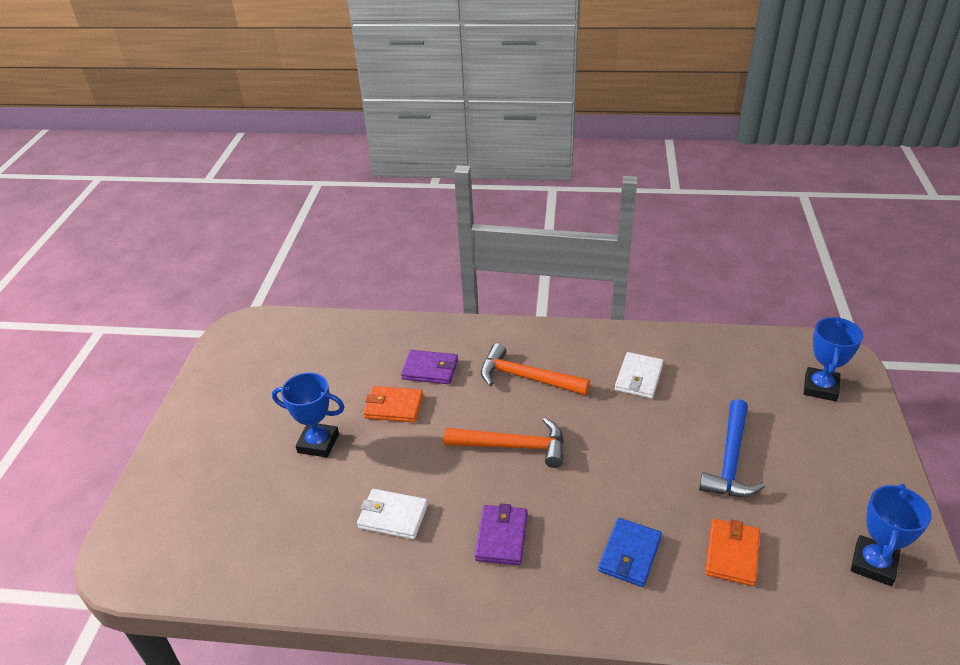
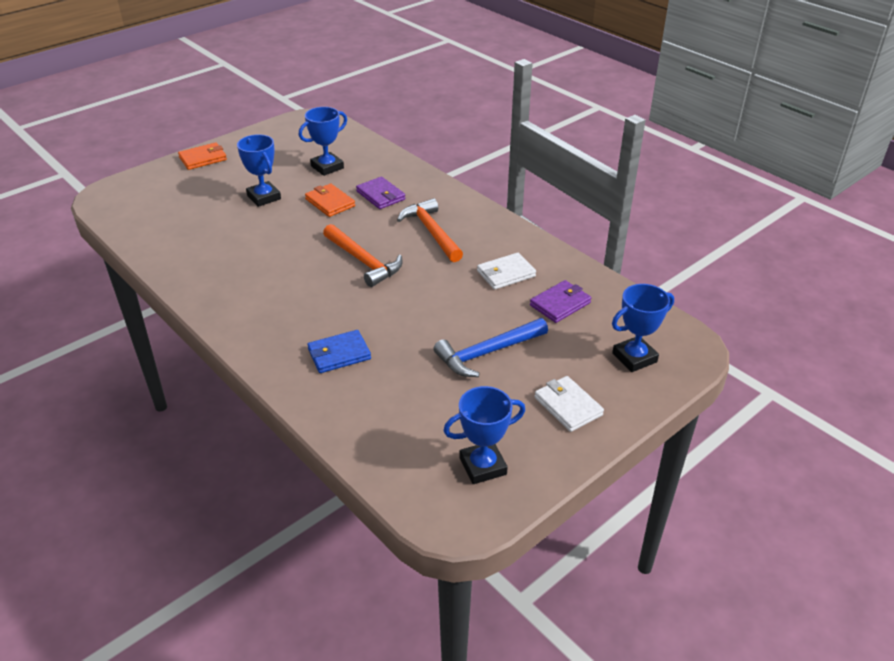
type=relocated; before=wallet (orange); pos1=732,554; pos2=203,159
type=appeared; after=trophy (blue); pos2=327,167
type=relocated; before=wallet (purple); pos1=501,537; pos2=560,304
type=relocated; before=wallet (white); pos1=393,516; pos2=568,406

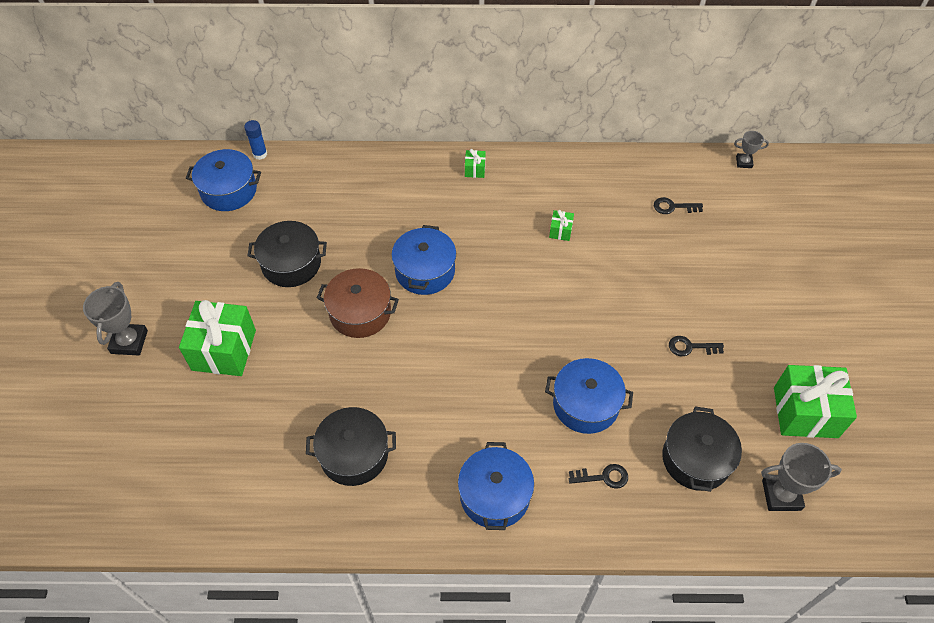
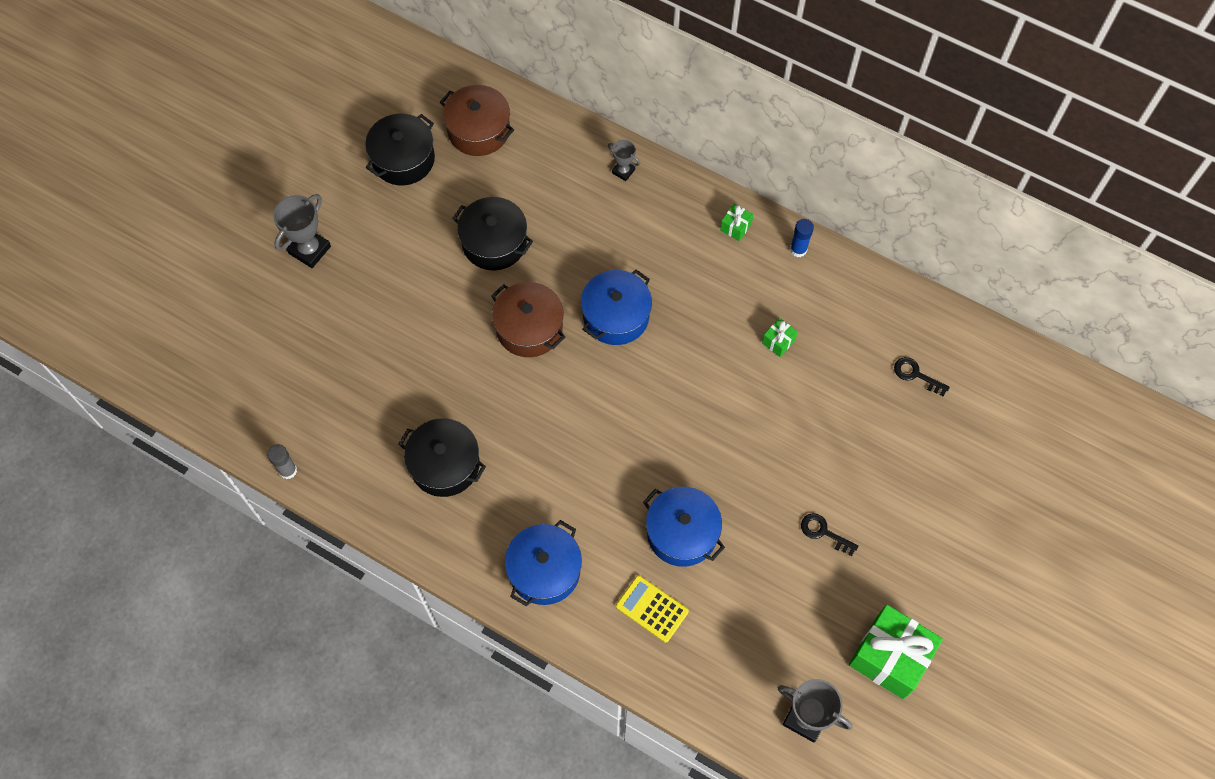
type=appeared; after=glue stick (grey); pos2=288,470
type=relocated; before=pot (black); pos1=696,459; pos2=403,159
type=colour; before=pot (blue); after=pot (brown); pos1=229,190; pos2=479,130
type=relocated; before=trophy (grey); pos1=744,162; pos2=623,171
type=exchanged; before=key (black); after=calculator (yellow); pos1=603,477; pos2=652,609
type=relocated; before=glue stick (blue); pos1=260,154; pos2=798,249
type=missing; before=gift (green); pos1=224,350

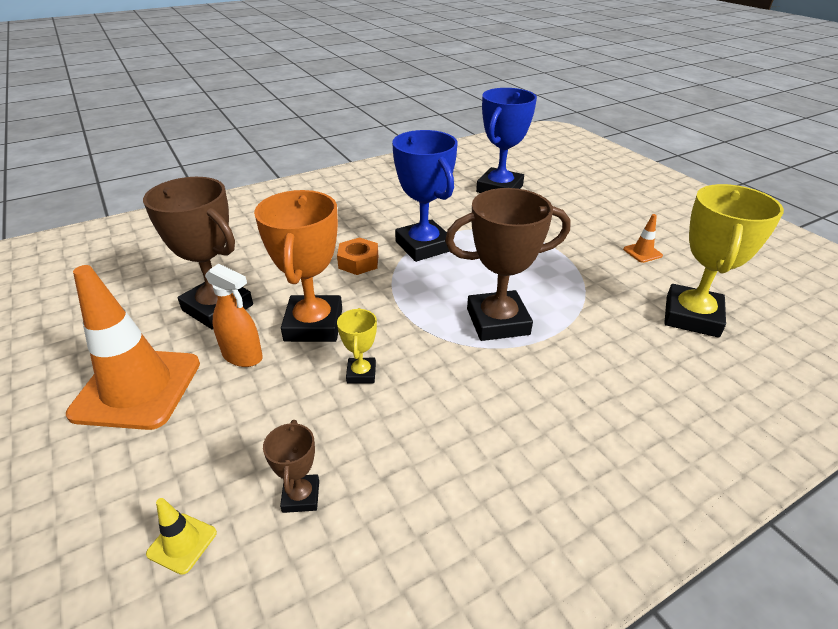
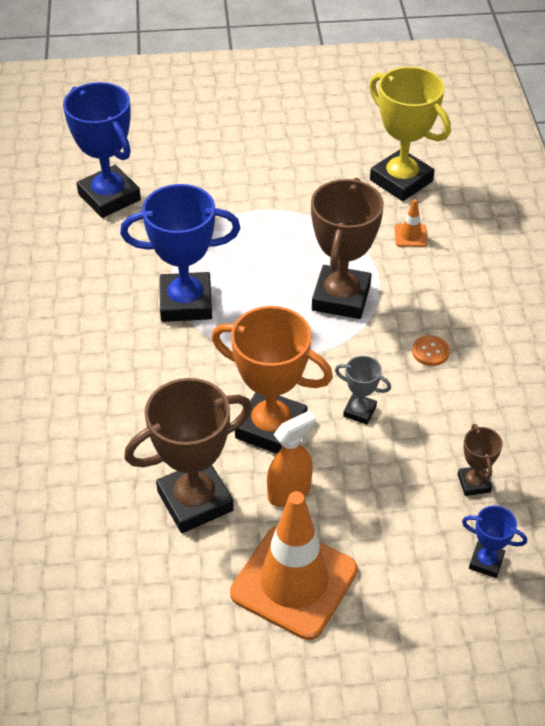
type=colour; before=trophy (yellow); after=trophy (grey); pos1=361,373; pos2=359,411
type=relocated; before=traffic cone (orange); pos1=642,252; pos2=410,235
type=appeared; after=button (orange); pos2=430,351
type=spun; before=trophy (brown); pos1=301,496; pos2=474,483; turn=60
type=exchanged; before=traffic cone (yellow); after=trophy (blue); pos1=182,543; pos2=486,562
type=missing; before=nut (orange); pos1=358,262

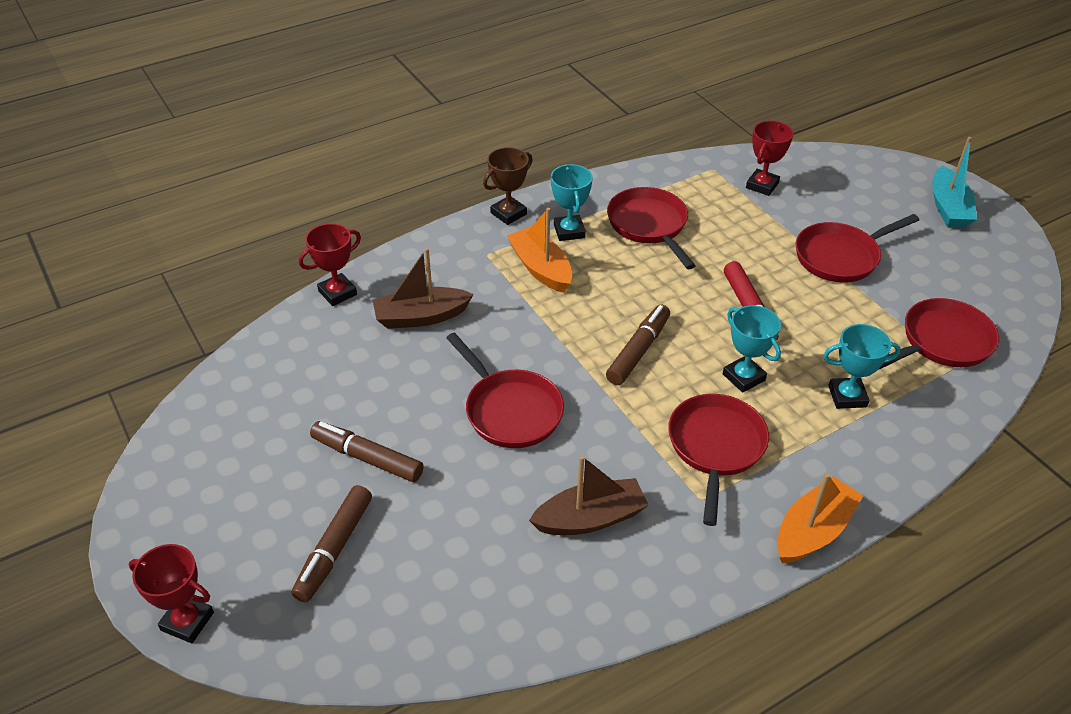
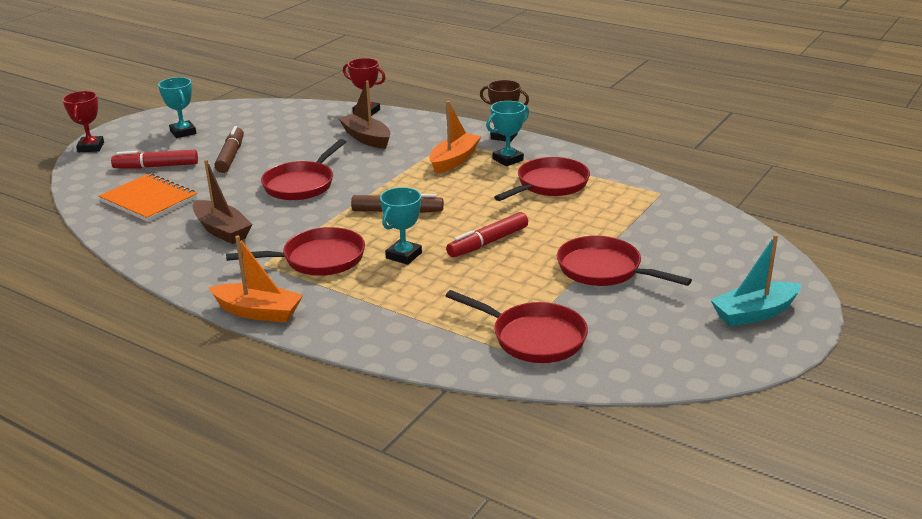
type=appeared; after=notebook (orange); pos2=149,200
type=colour; before=marker (brown); after=marker (red); pos1=334,549; pos2=156,166
type=relocated; before=trophy (turquoise); pos1=847,396; pos2=183,132
type=missing; before=trophy (red); pos1=762,185

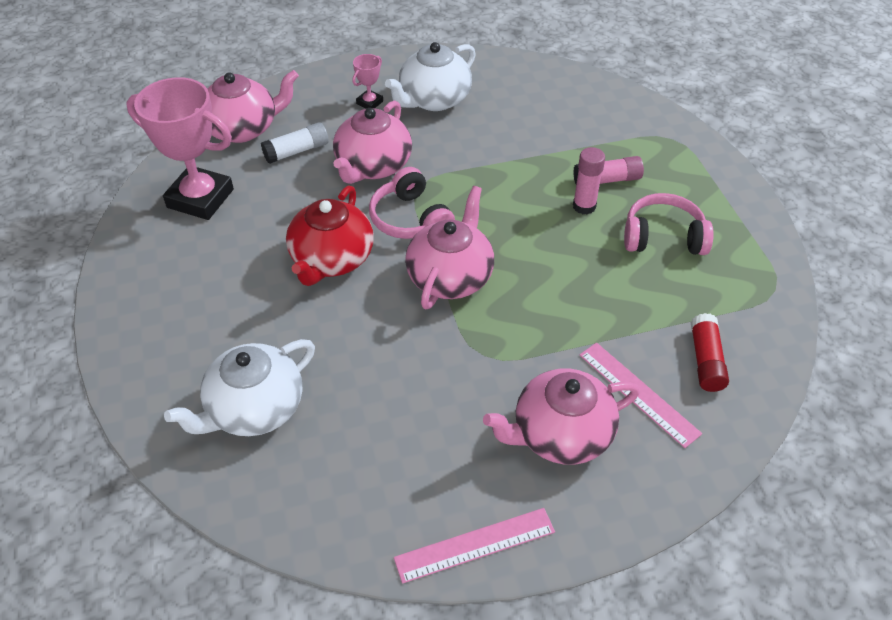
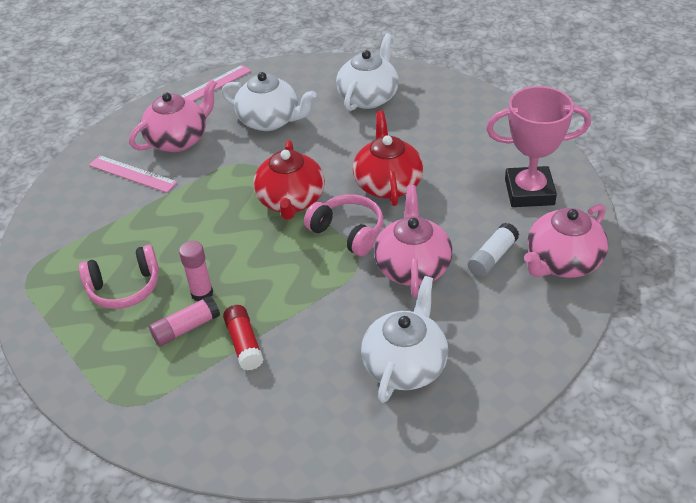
type=appeared; after=teapot (white); pos2=270,120
type=relocated; before=glue stick (red); pos1=705,360; pos2=244,344
type=colour; before=teapot (pink); after=teapot (red); pos1=450,276; pos2=291,201
type=missing; before=trophy (pink); pos1=369,102

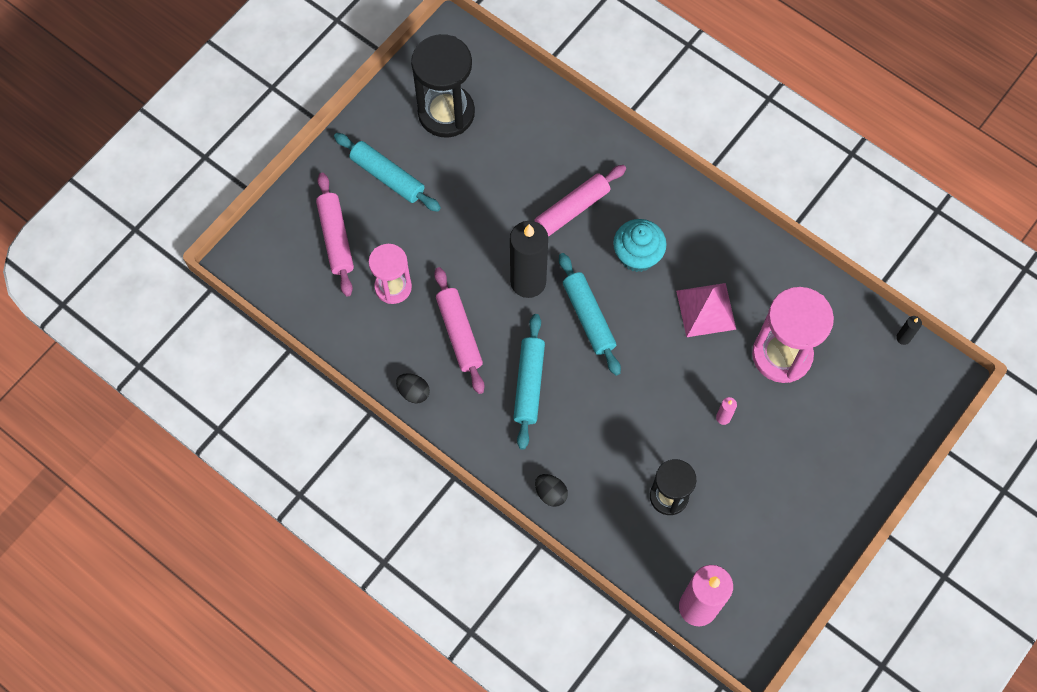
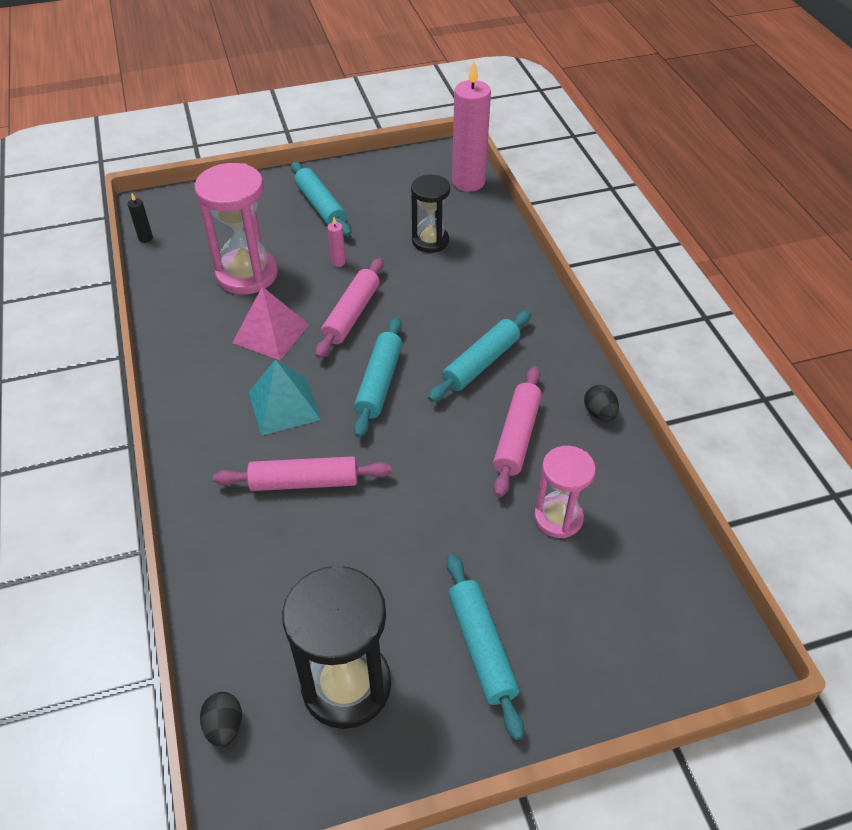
type=relocated; before=egg (black); pos1=550,493; pos2=224,726
type=exchanged; before=cupcake (turquoise); after=pyramid (turquoise); pos1=637,255; pos2=284,405
type=appeared; after=rolling pin (turquoise); pos2=320,206
type=relocated; before=rolling pin (pink); pos1=336,238; pos2=351,314
type=missing; before=candle (black); pos1=528,282

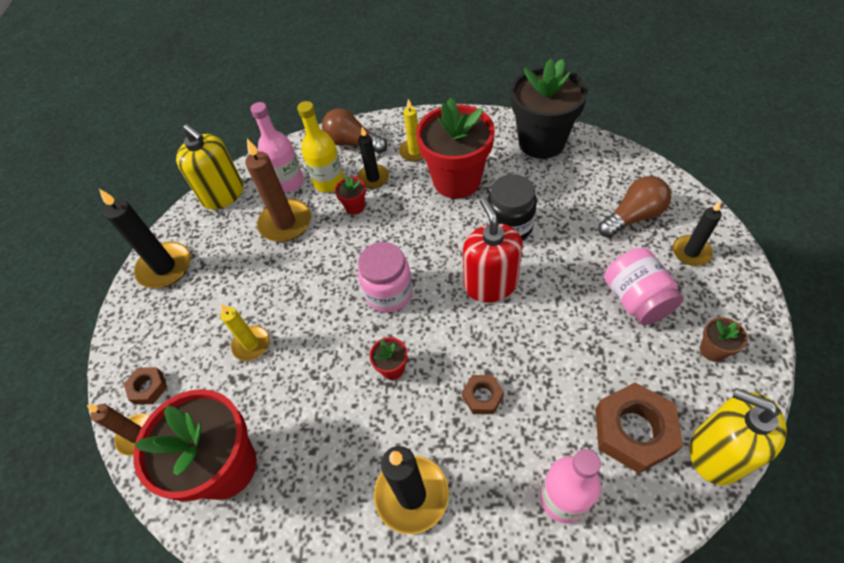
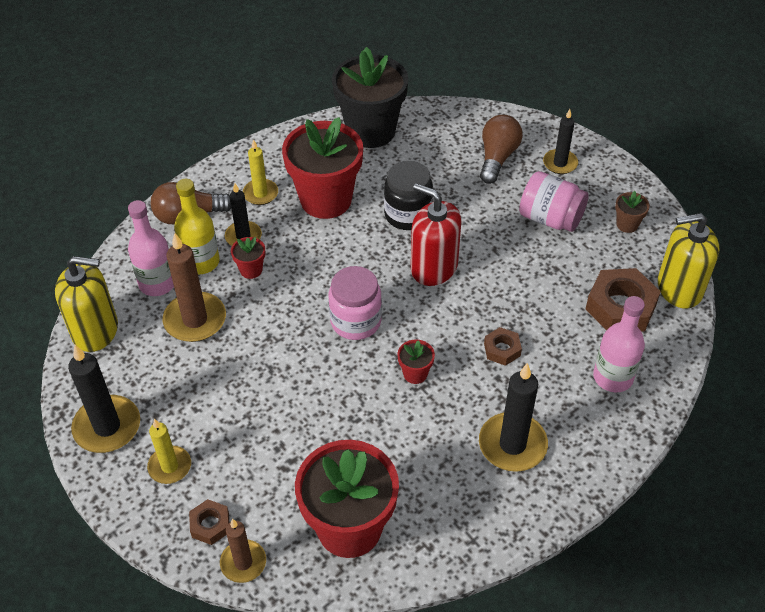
type=relocated; before=candle (yellow); pos1=251,344; pos2=170,466

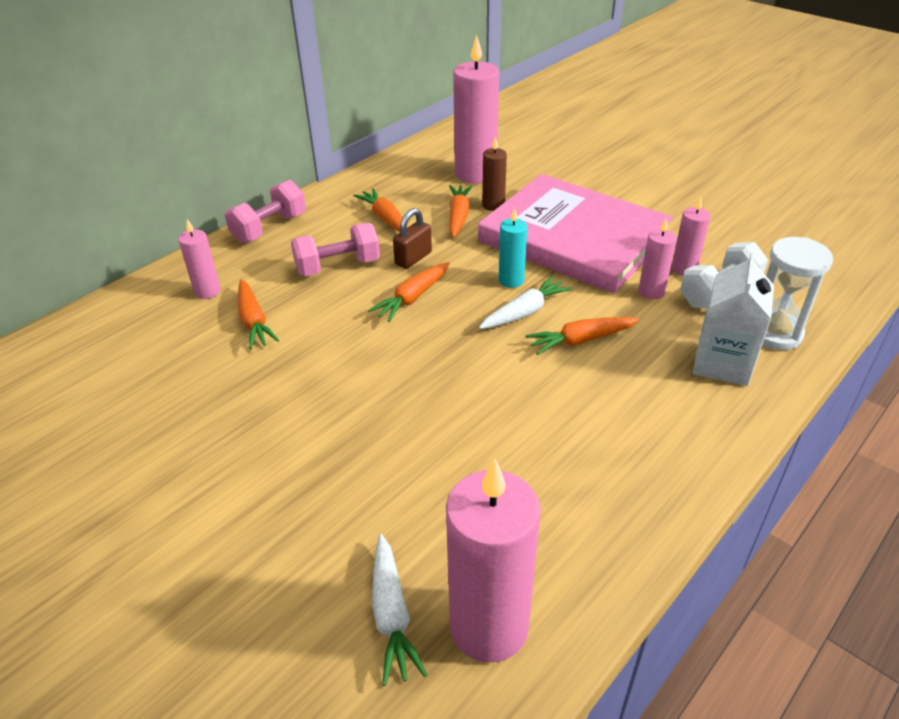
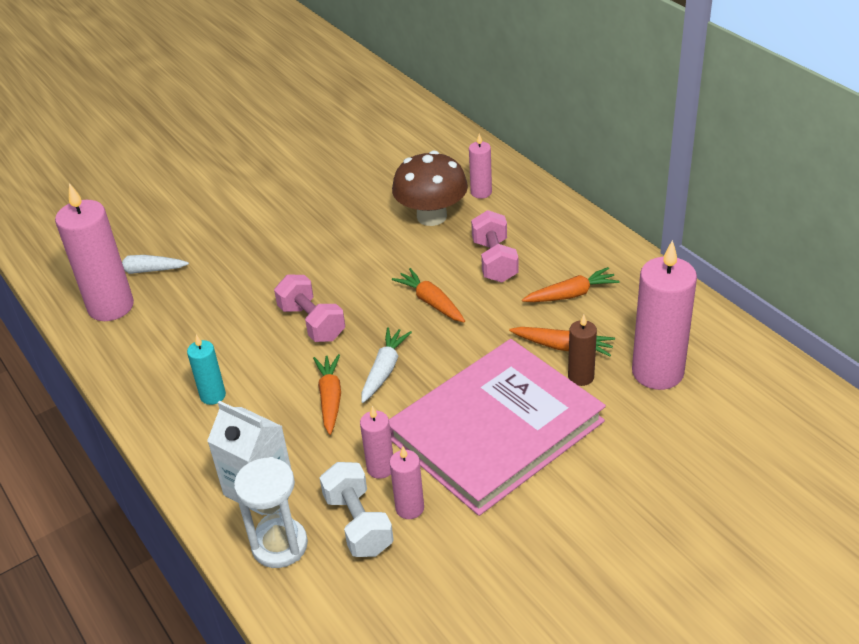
type=relocated; before=candle (turquoise); pos1=511,280; pos2=213,395
type=relocated; before=dumbbell (pink); pos1=269,228; pos2=312,323
type=spun; before=carrot (white); pos1=525,312; pos2=384,370; turn=-135
type=exchanged; before=carrot (orange); after=mushroom (brown); pos1=254,321; pos2=431,216
type=missing; before=padlock (brown); pos1=413,258

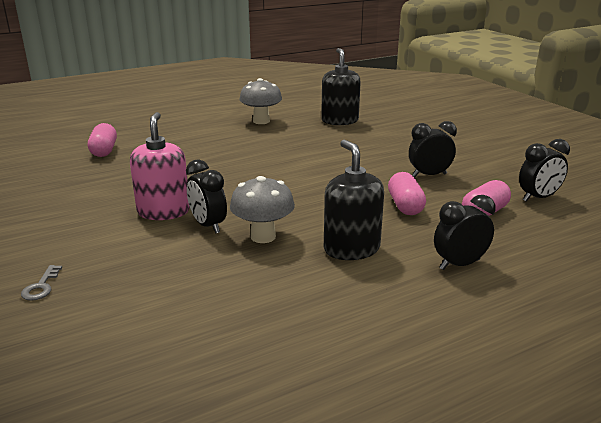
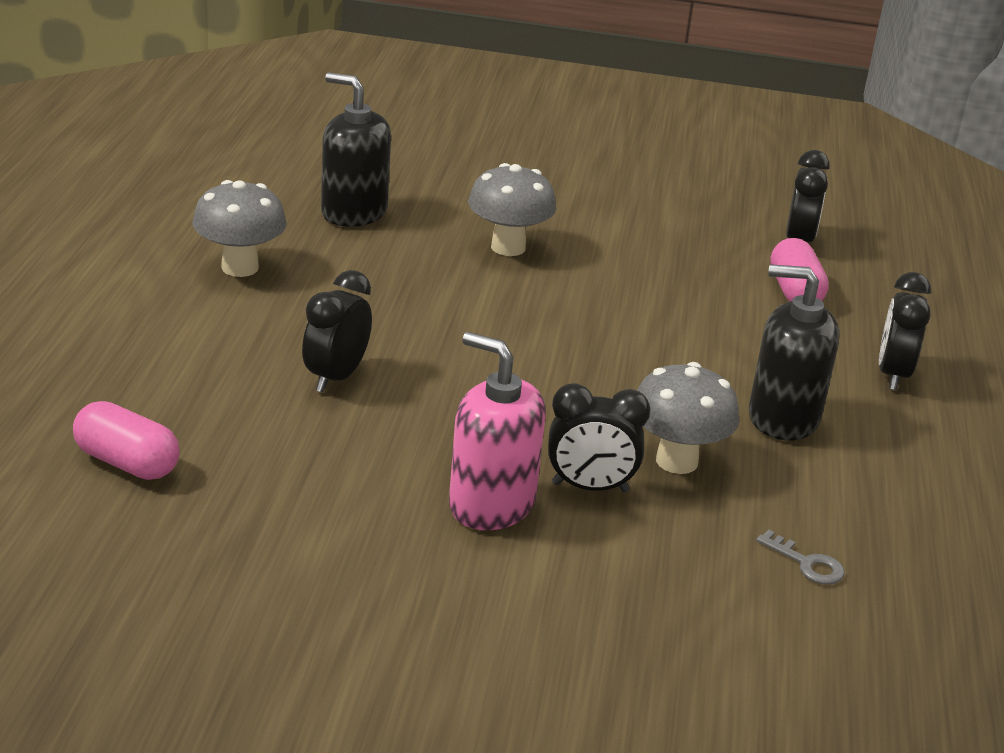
type=relocated; before=clock (black); pos1=429,175; pos2=336,377
type=appeared; after=mushroom (grey); pos2=508,247
type=relocated; before=key (grey); pos1=41,286; pos2=806,563
type=missing; before=capsule (pink); pos1=405,206

